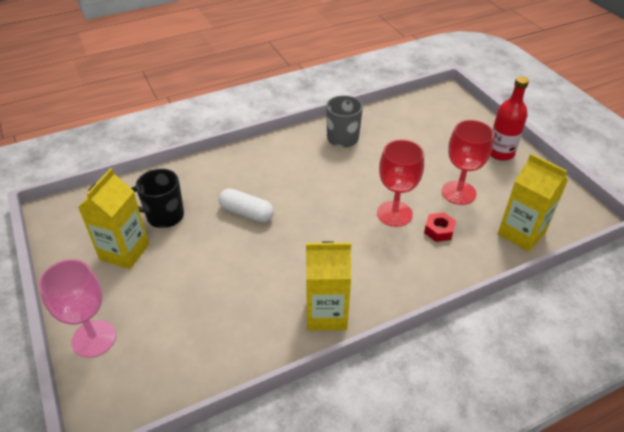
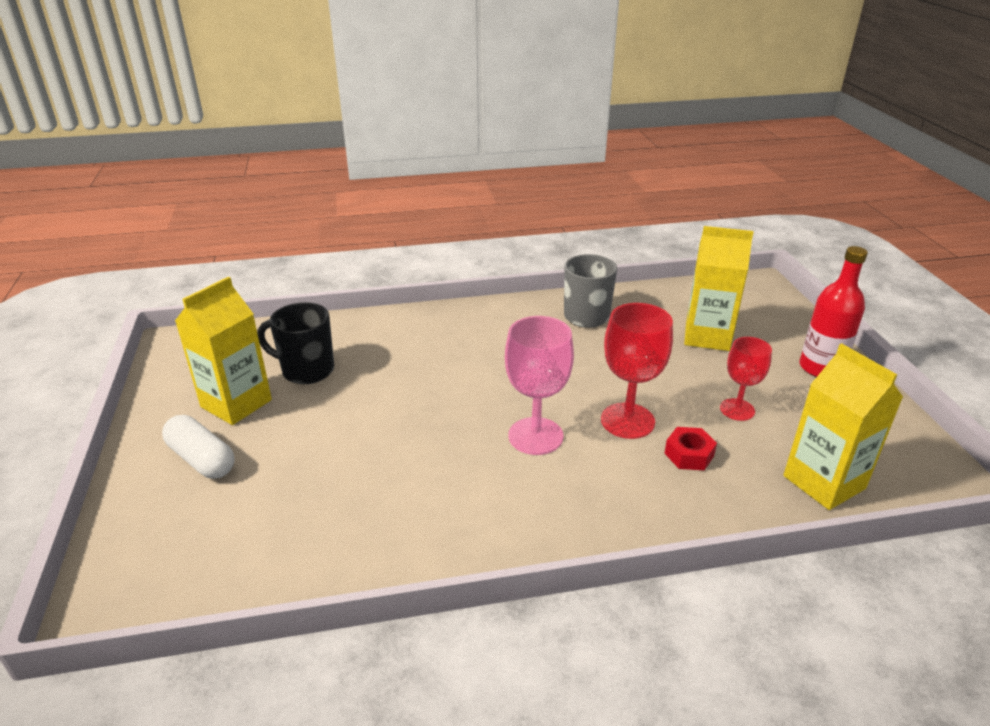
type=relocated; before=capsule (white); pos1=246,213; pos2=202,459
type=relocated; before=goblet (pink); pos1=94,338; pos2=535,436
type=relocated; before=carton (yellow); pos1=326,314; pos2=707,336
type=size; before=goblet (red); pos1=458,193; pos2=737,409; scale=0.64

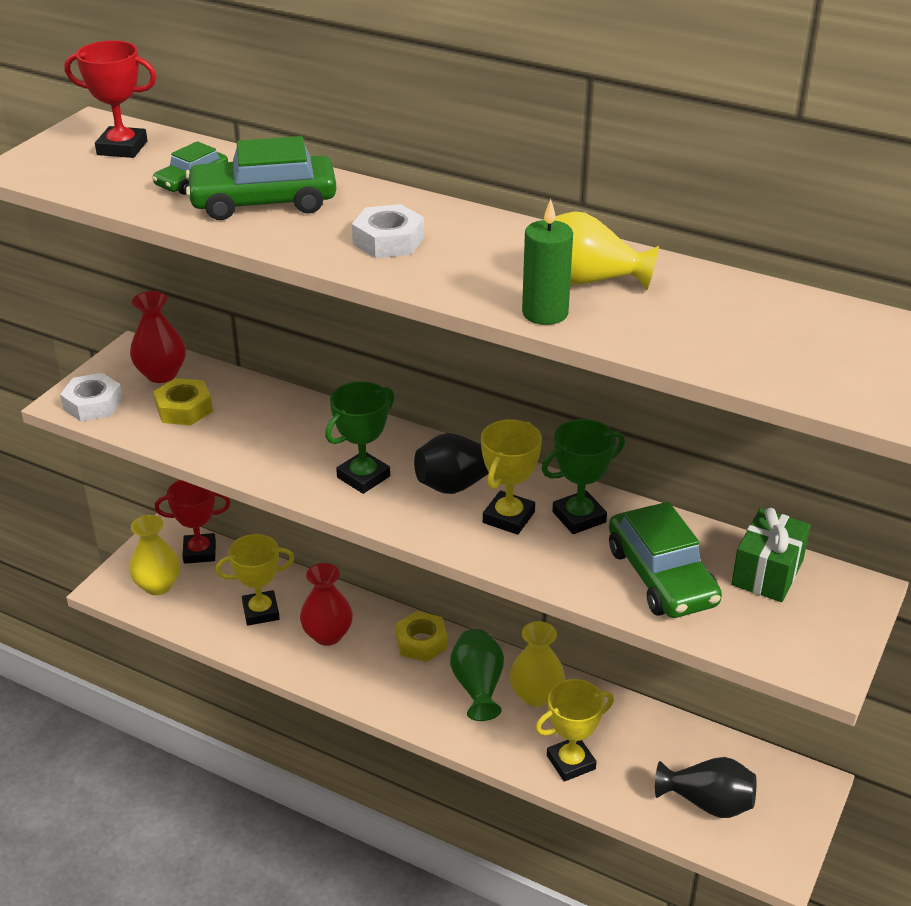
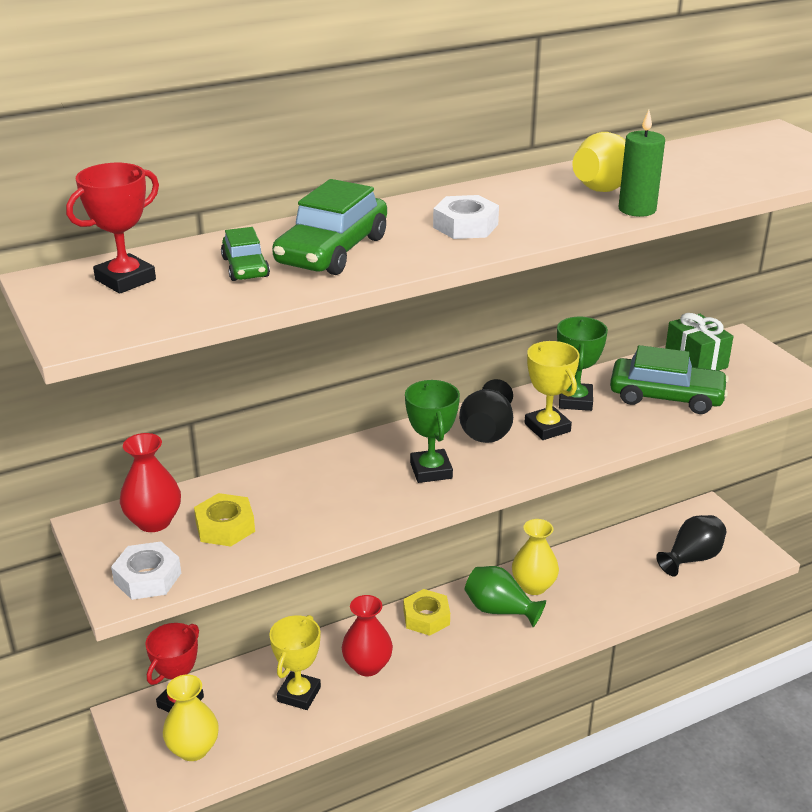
type=missing; before=trophy (yellow); pos1=571,762

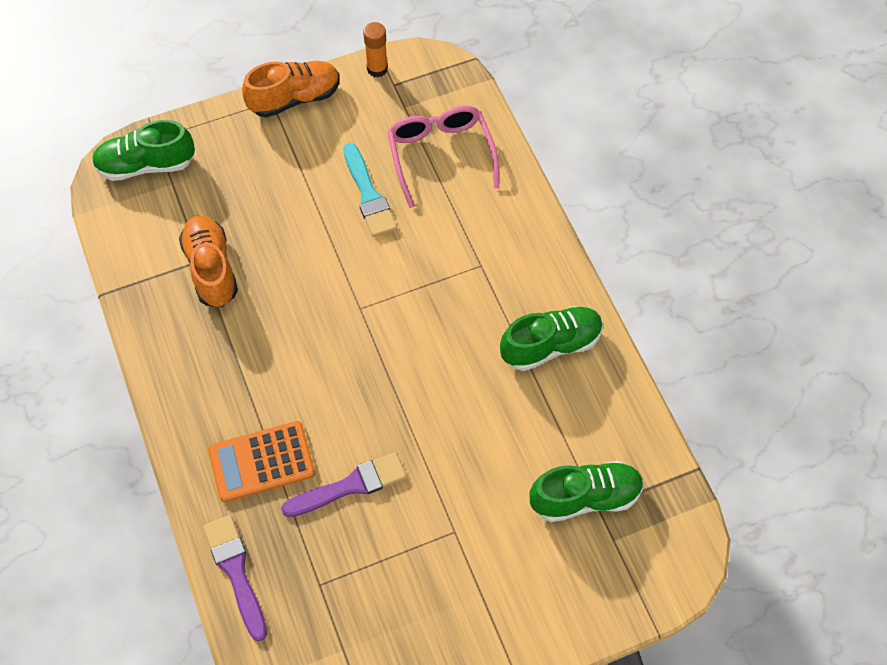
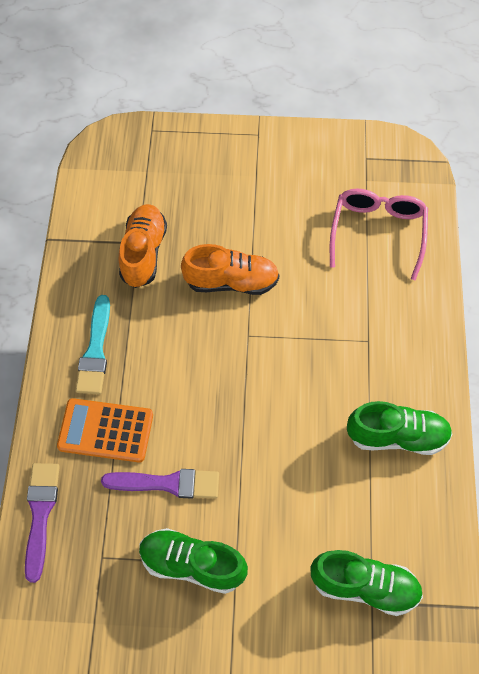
type=relocated; before=brush (turquoise); pos1=368,195; pos2=95,350
type=relocated; before=shoe (green); pos1=146,165; pos2=192,564
type=relocated; before=shoe (orange); pos1=295,98; pos2=231,282
type=missing; before=glue stick (orange); pos1=377,69

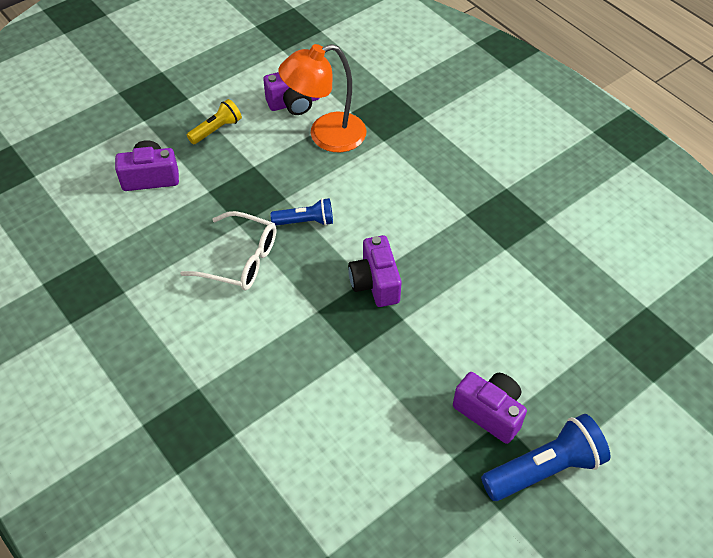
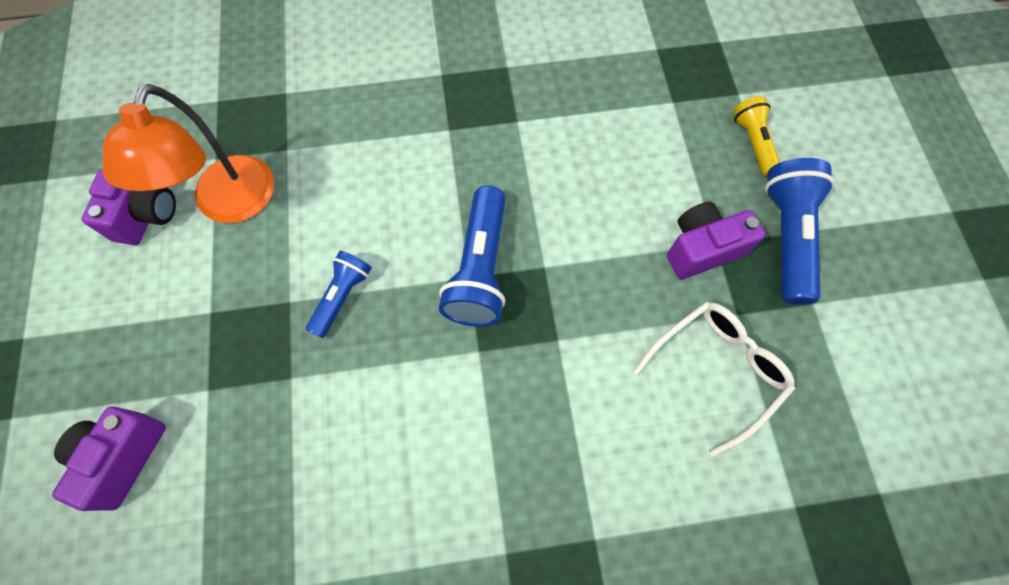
type=exchanged; before=camera (purple); after=flashlight (blue); pos1=375,283; pos2=479,269
type=relocated; before=glasses (white); pos1=240,260; pos2=717,370
type=relocated; before=flashlight (yellow); pos1=216,129; pos2=753,143

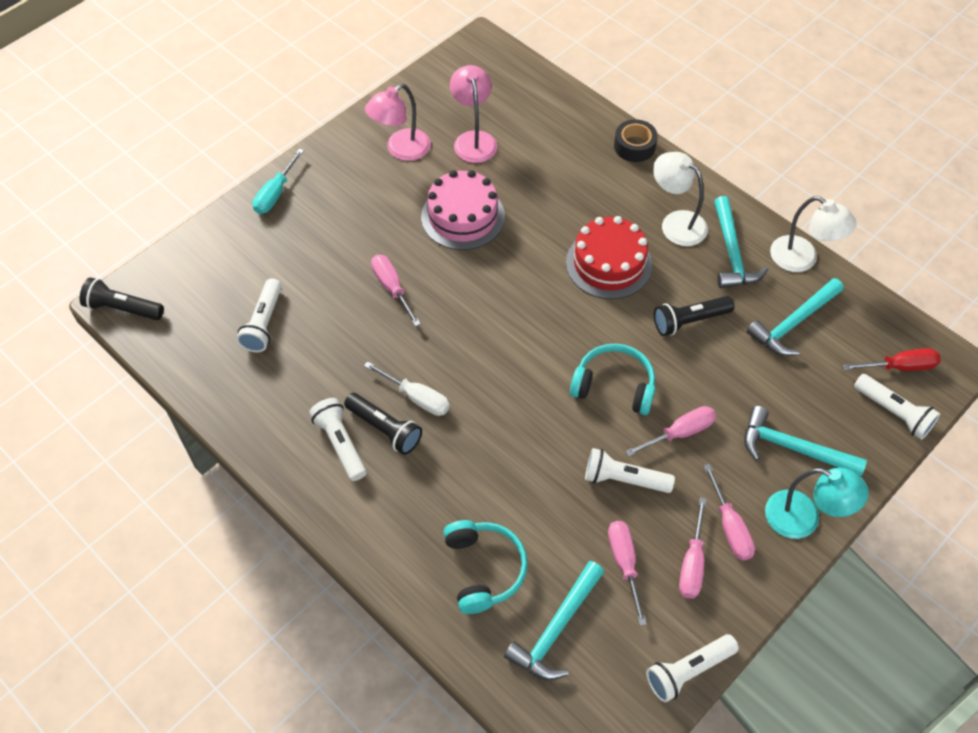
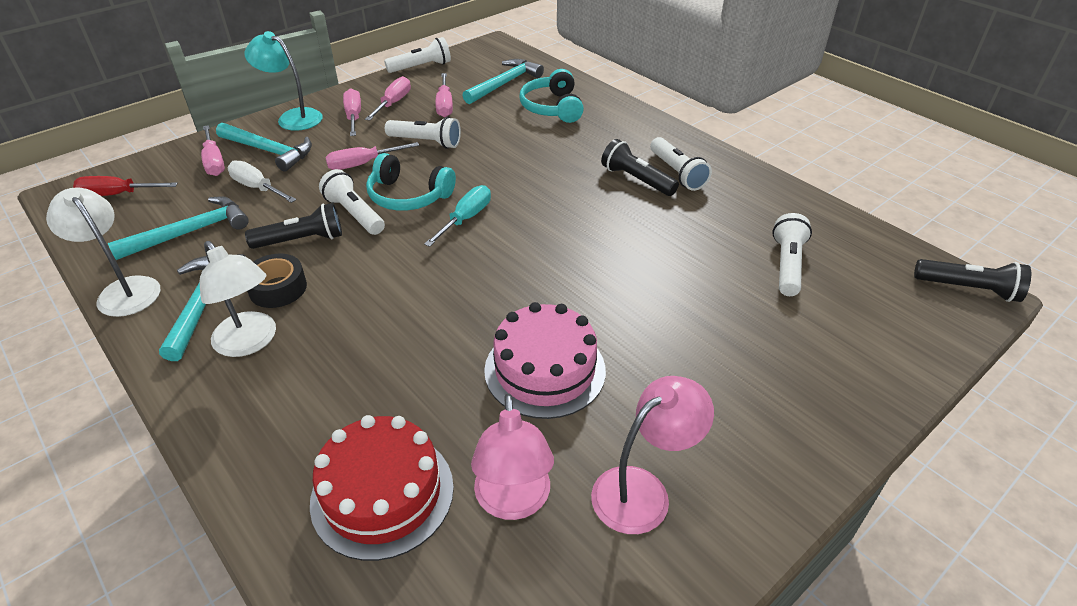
type=relocated; before=screwdriver (pink); pos1=391,287; pos2=214,162
type=relocated; before=screwdriver (white); pos1=417,398; pos2=257,187
type=relocated; before=tape (black); pos1=634,146; pos2=278,288
type=relocated; before=cake (red); pos1=608,264; pos2=382,493
type=relocated; before=flashlight (white); pos1=893,412; pos2=354,214
type=relocated; before=screwdriver (turquoise); pos1=275,194; pos2=466,218

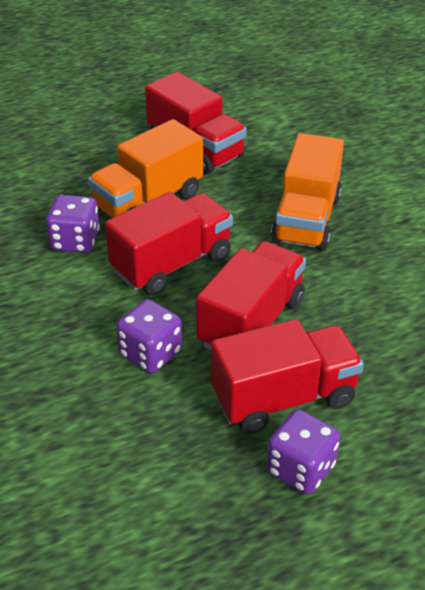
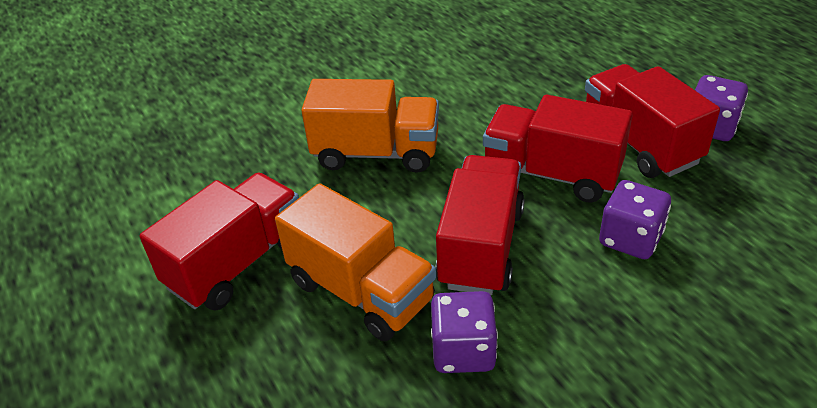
type=spun; before=truck (red); pos1=171,264; pos2=480,247; turn=60

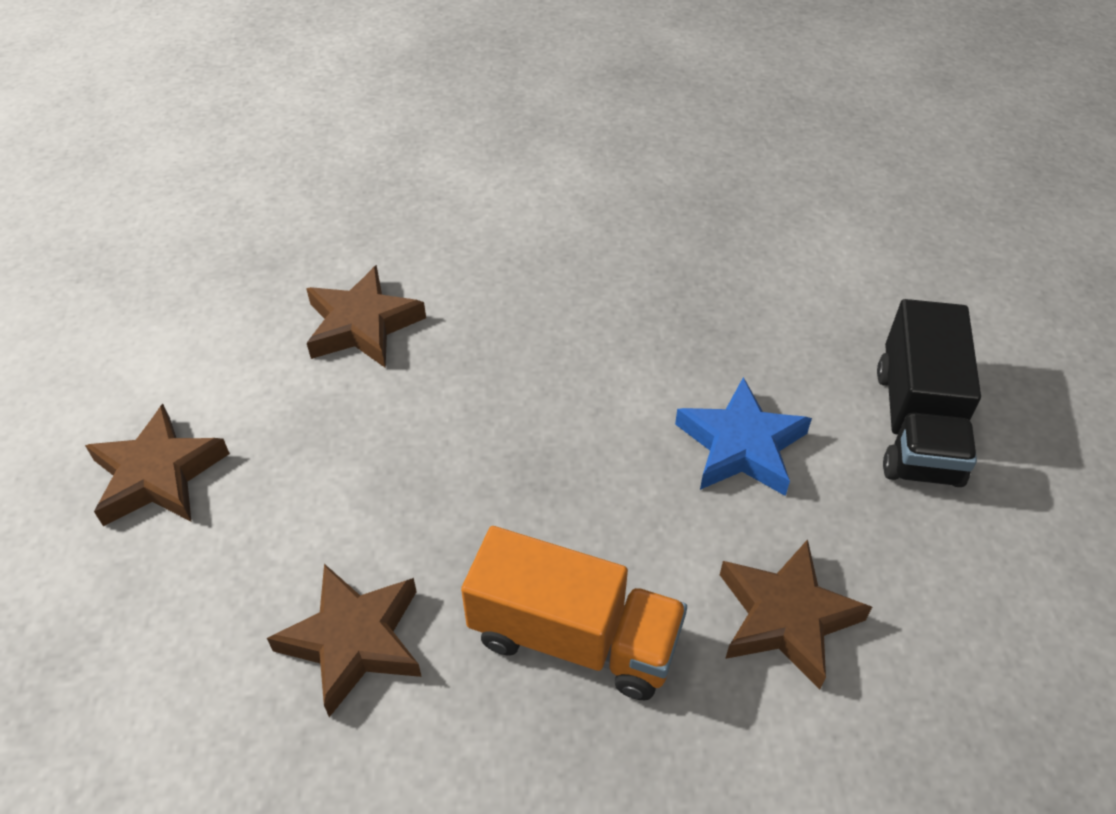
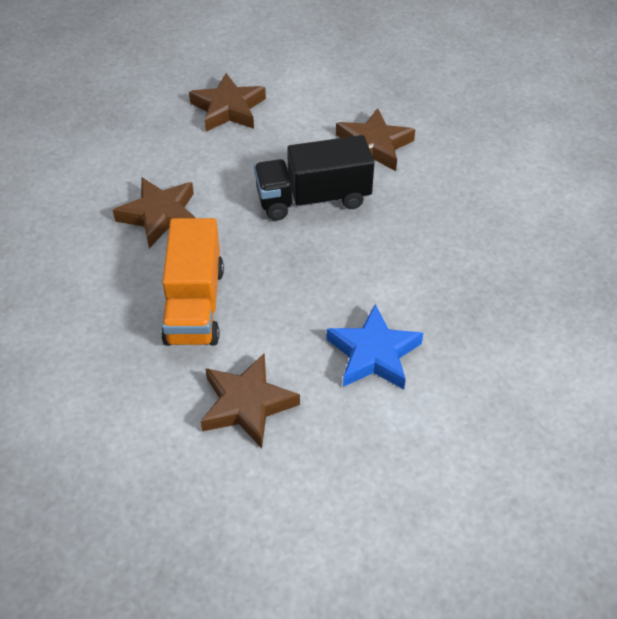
type=relocated; before=truck (black); pos1=916,424; pos2=313,199

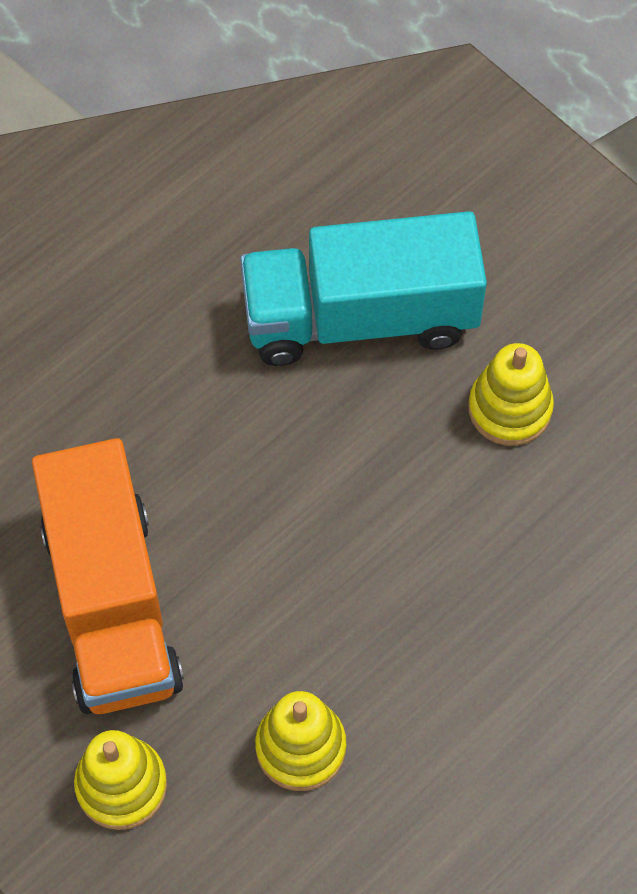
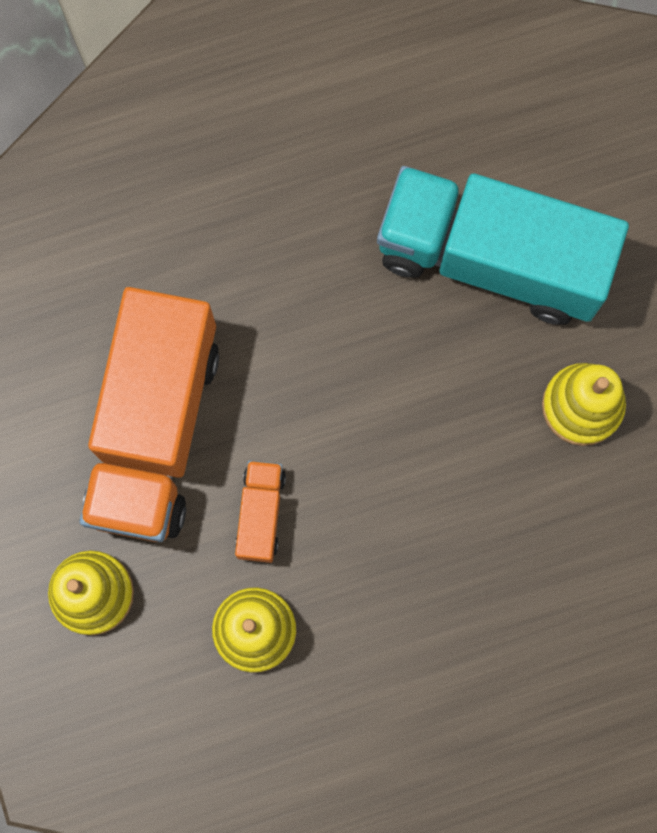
type=appeared; after=truck (orange); pos2=261,514

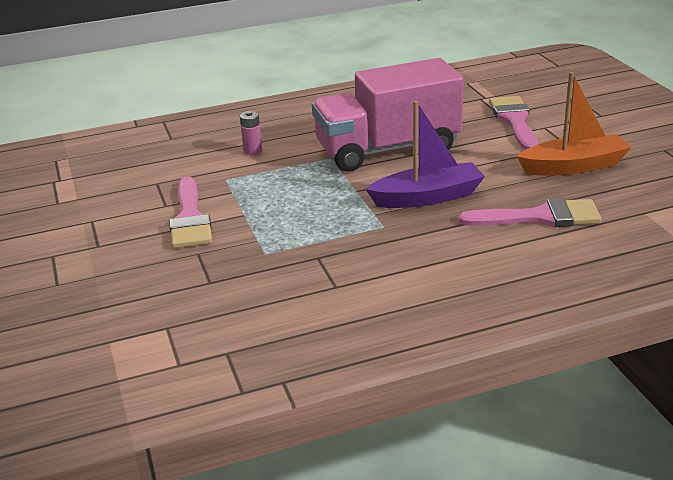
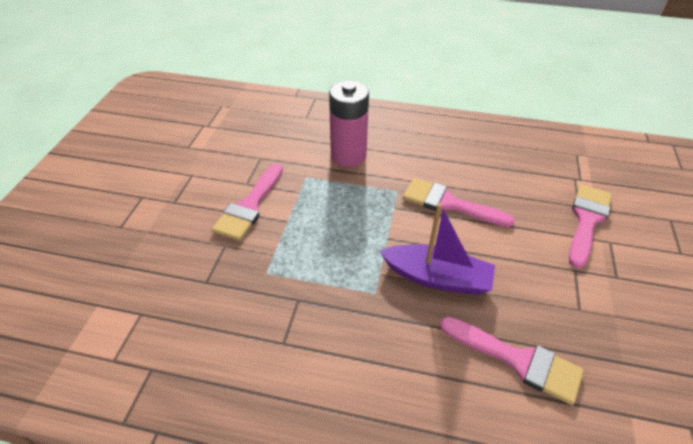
type=size; before=battery (pink); pos1=253,150; pos2=348,155; scale=2.27
type=exchanged; before=truck (pink); after=brush (pink); pos1=387,150; pos2=448,203
type=missing; before=boat (orange); pos1=573,166

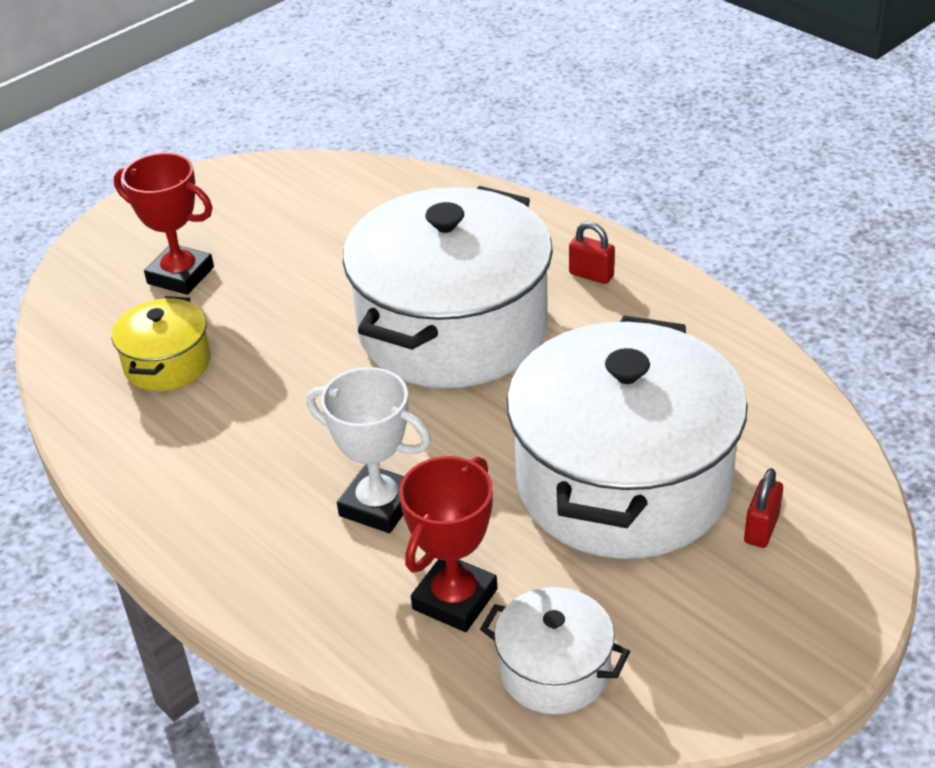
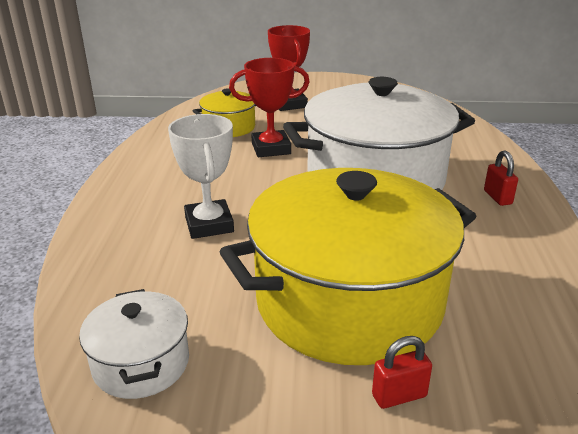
type=colour; before=pot (white); after=pot (yellow); pos1=623,482; pos2=349,301
type=relocated; before=trophy (red); pos1=454,599; pos2=271,148

